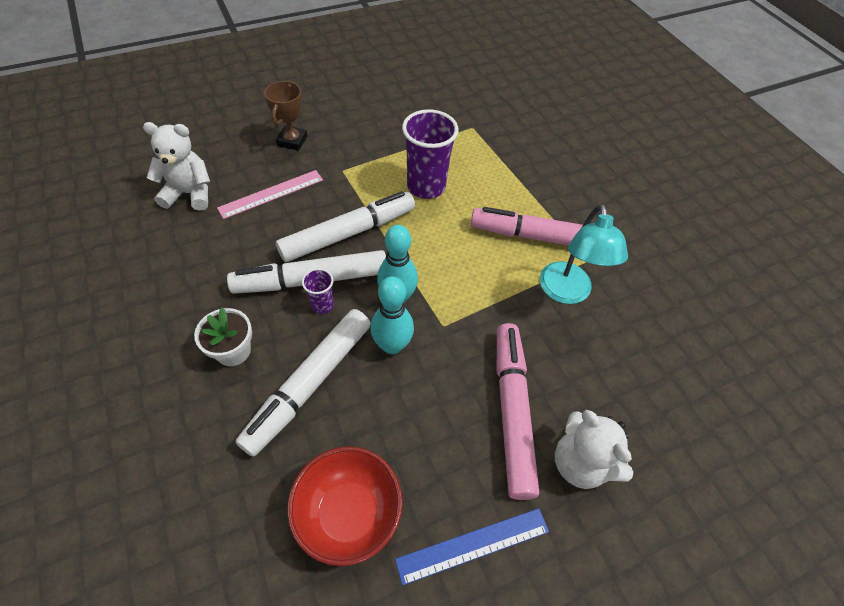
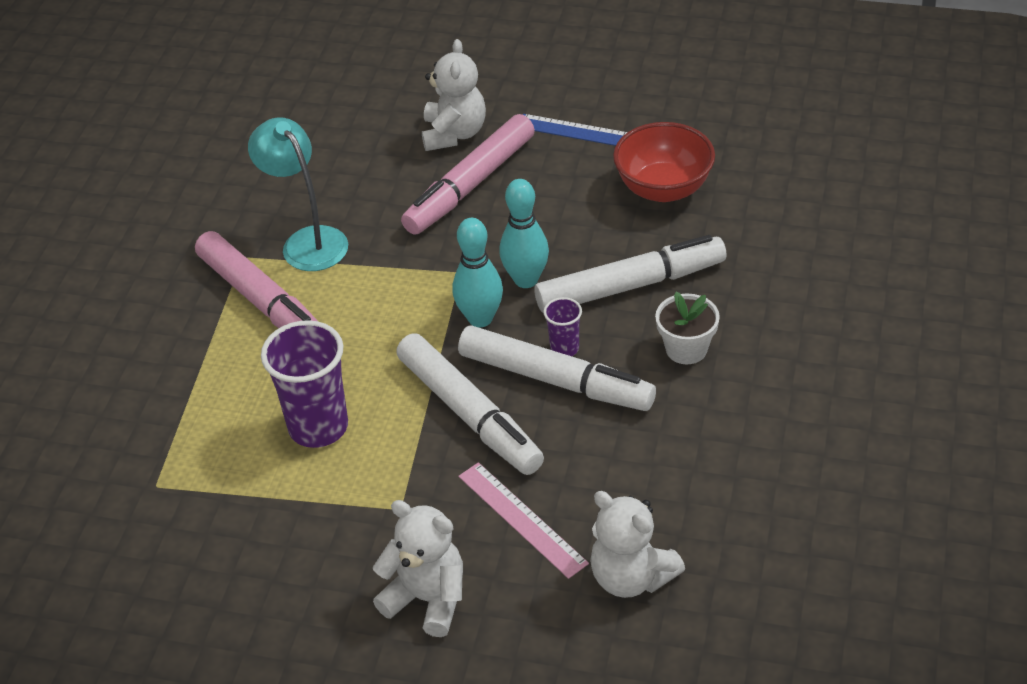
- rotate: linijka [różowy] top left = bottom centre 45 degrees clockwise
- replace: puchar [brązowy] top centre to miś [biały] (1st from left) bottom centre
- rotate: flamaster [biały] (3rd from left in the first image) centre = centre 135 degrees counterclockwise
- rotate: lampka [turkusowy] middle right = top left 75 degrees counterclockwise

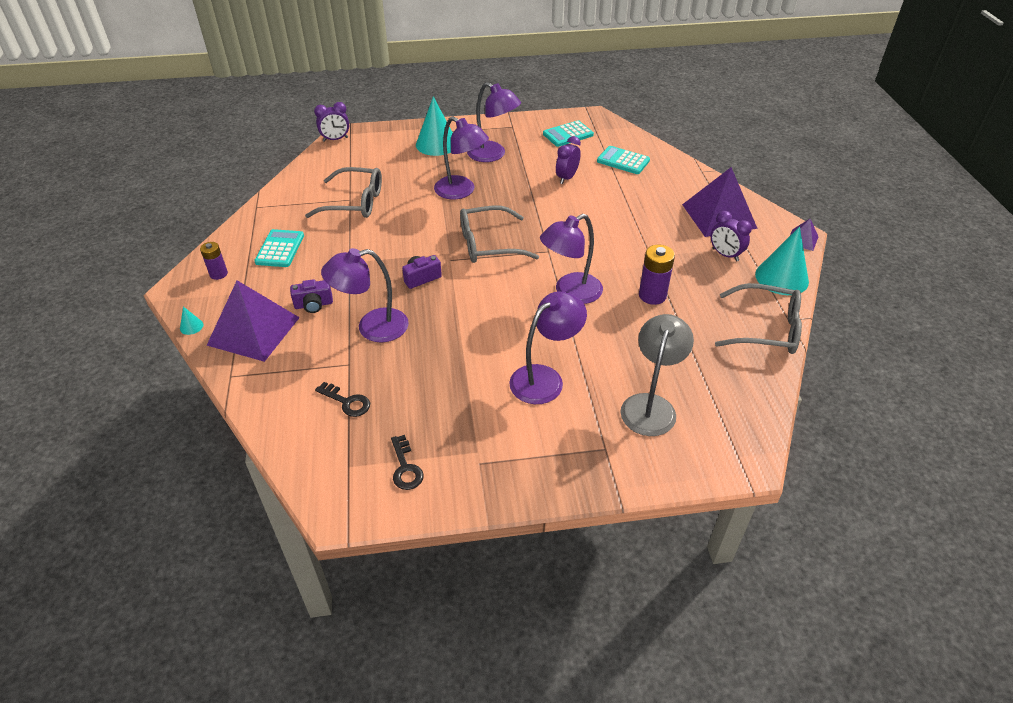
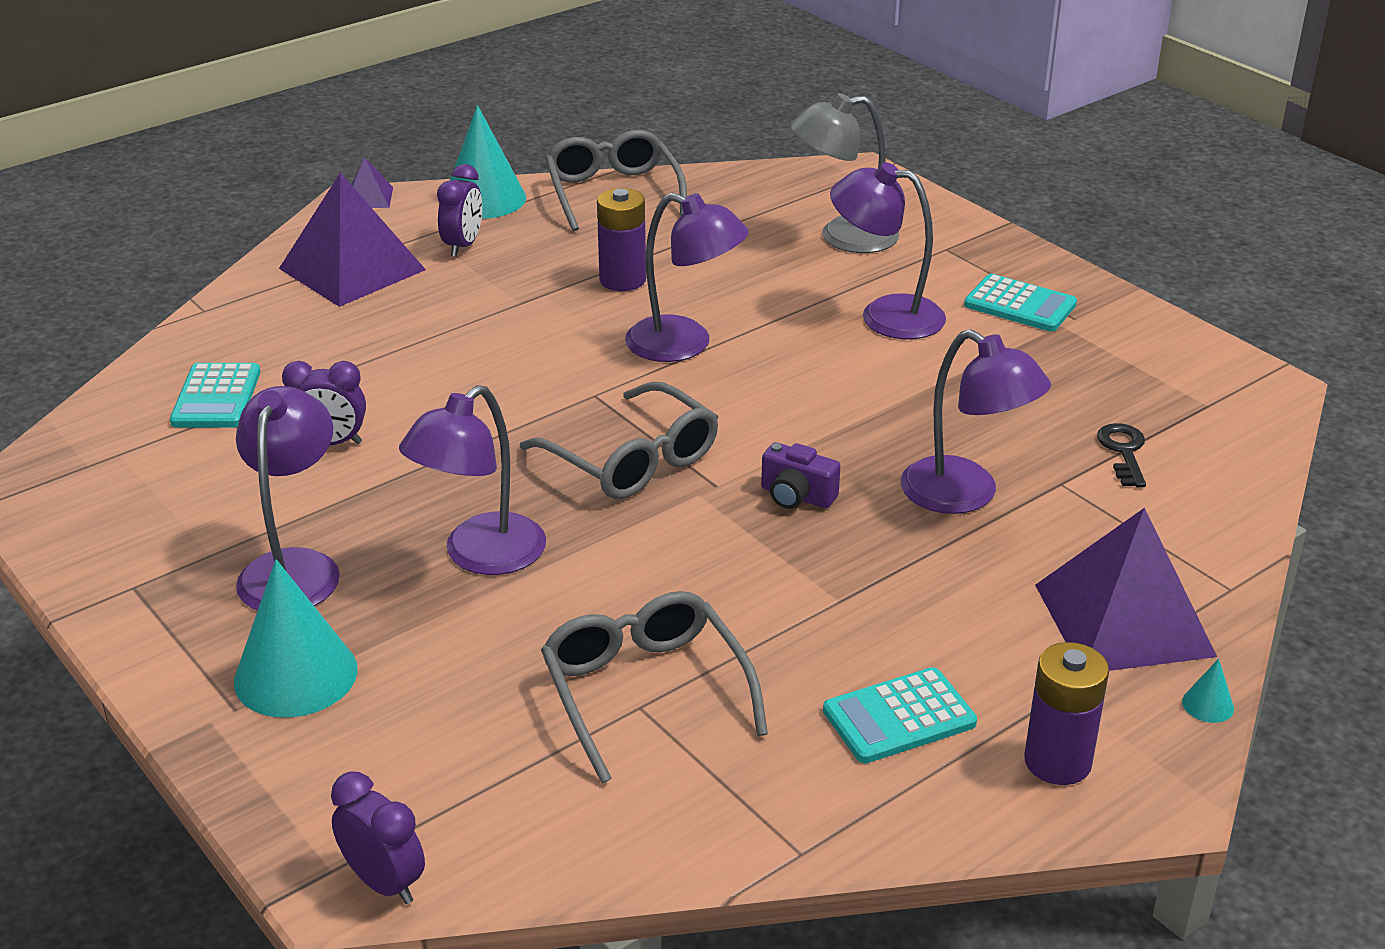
- resize: bateria [fioletowy] (1st from left in the first image) middle left = bottom right x1.53
- delete: aparat fotograficzny [fioletowy] (1st from left) middle left
- delete: klucz [czarny] (2nd from left) centre
- rotate: lampka [fioletowy] (2nd from left) top centre = centre 150 degrees counterclockwise
- move: kalkulator [turkusowy] (2nd from left in the first image) top centre to kalkulator [turkusowy] (3rd from left) top right

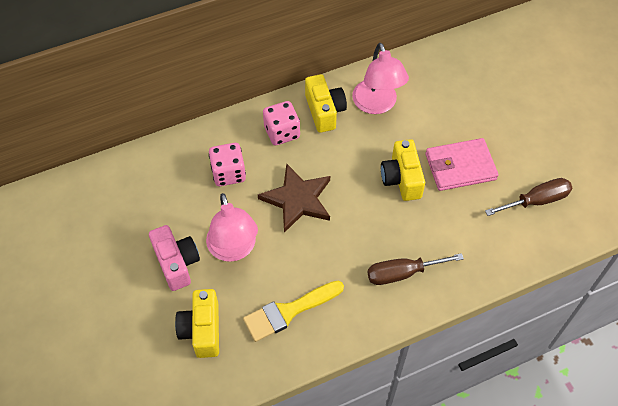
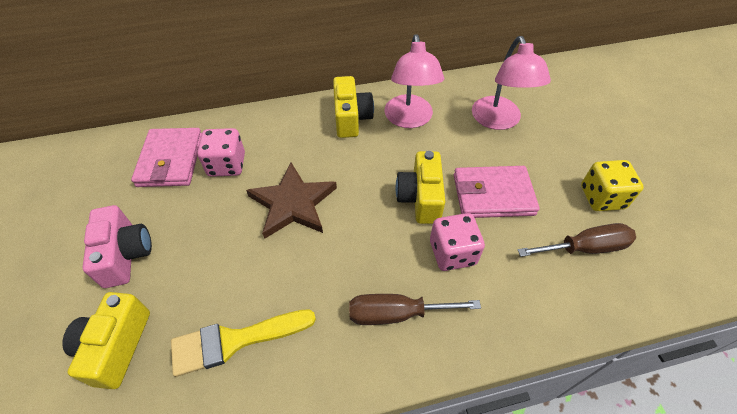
- move: lampka [różowy] (1st from left in the first image) centre to lampka [różowy] (2nd from left) top right
- move: kostka do gry [różowy] (2nd from left) top centre to centre
- insert: portfel [różowy] (1st from left) middle left
- insert: kostka do gry [żółty] middle right

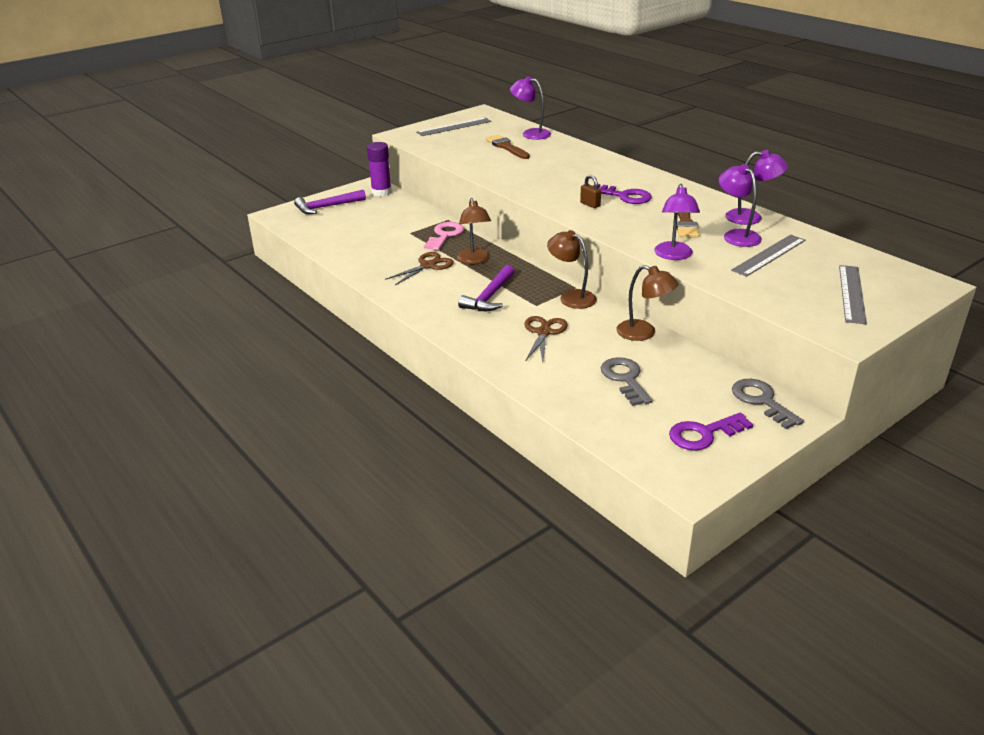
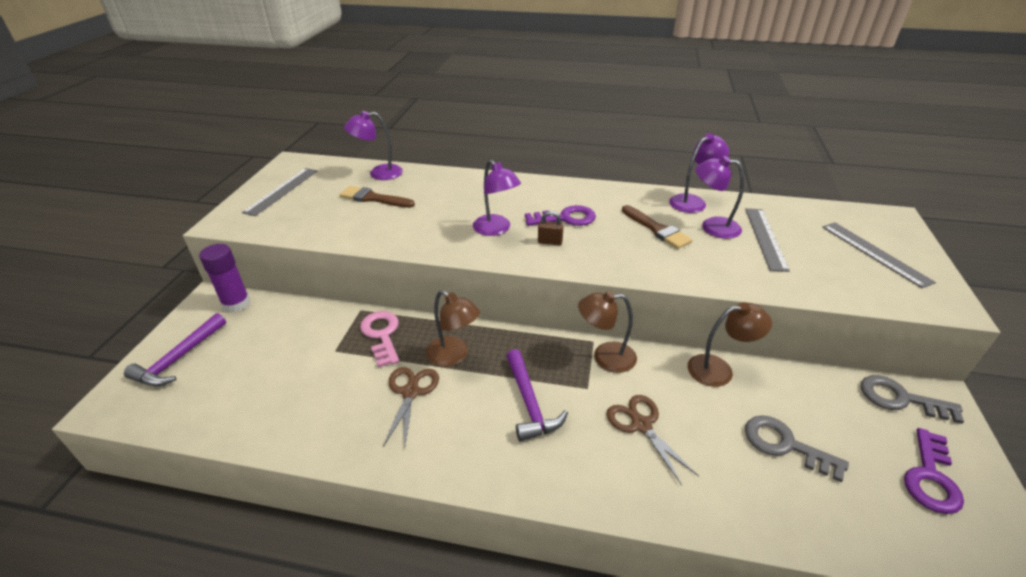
- move: lampka [fioletowy] (2nd from left) top right to centre

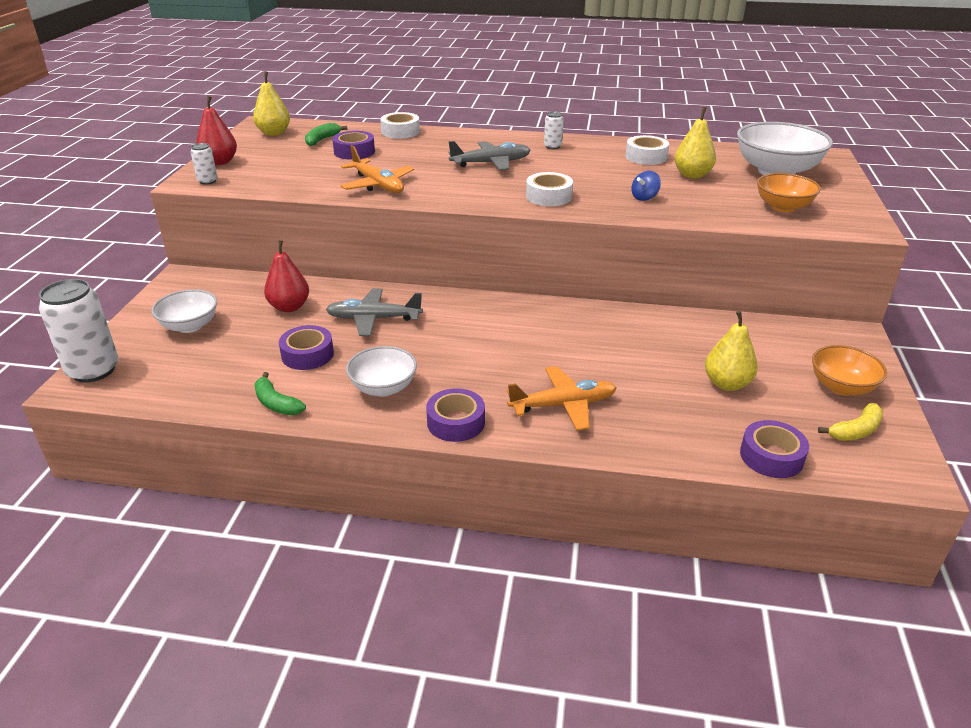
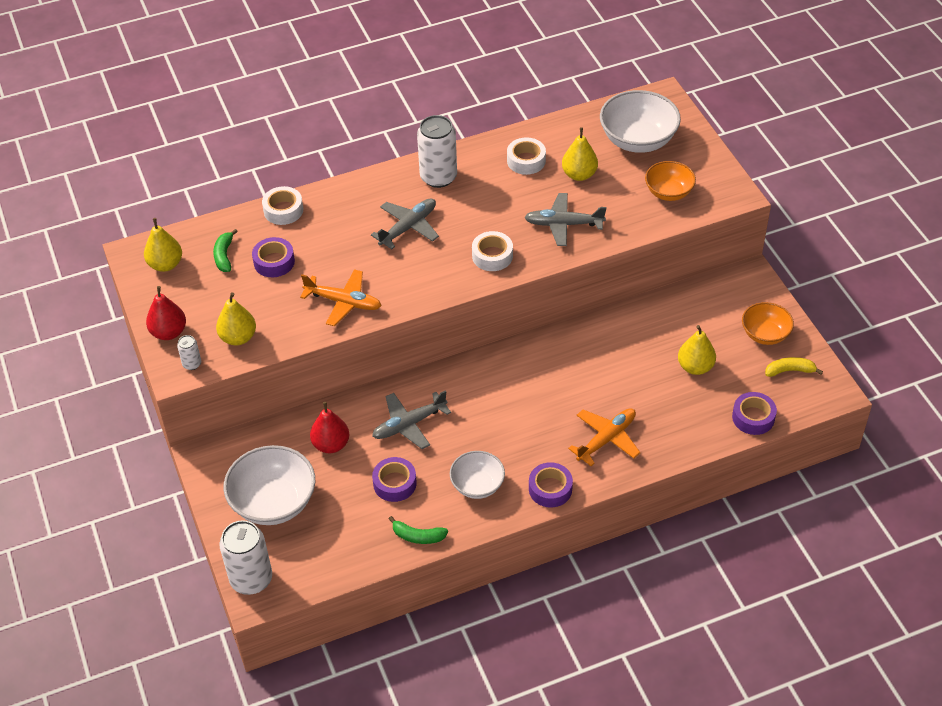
- resize: miska [biały] (1st from left) middle left = bottom left x1.64
- resize: puszka [biały] (3rd from left) top centre = top centre x2.13
- replace: bączek [niebieski] top centre to samolot [szary] (3rd from left) top centre
- rotate: banan [żółty] middle right = middle right 120 degrees counterclockwise
- insert: gruszka [żółty] (2nd from left) middle left

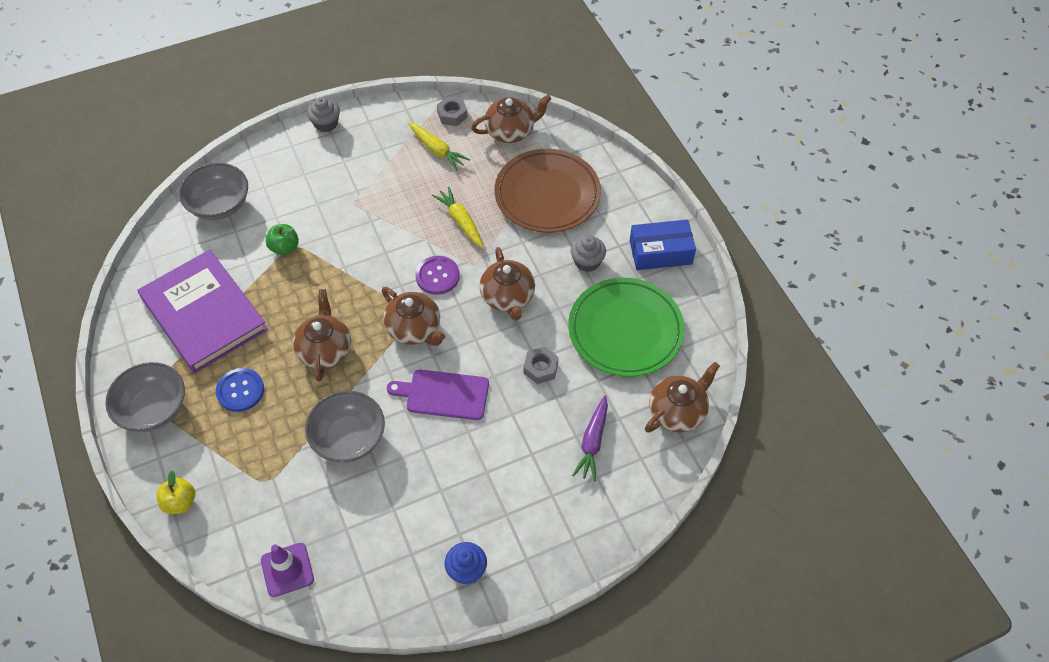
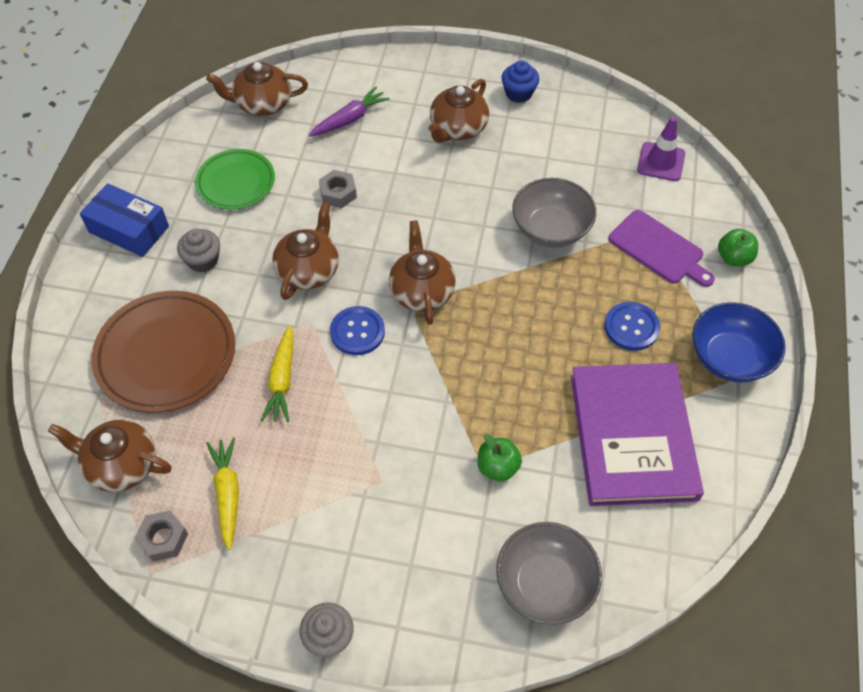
- recolor: miska [szary] (1st from left) middle left to miska [niebieski] middle right
- recolor: jabłko [żółty] bottom left to jabłko [zielony] (2nd from left) middle right
- move: imbryk [brązowy] (1st from left in the first image) middle left to imbryk [brązowy] (5th from left) top centre
- move: deska do krojenia [fioletowy] centre to middle right
- recolor: guzik [fioletowy] centre to guzik [niebieski] (1st from left) centre
- resize: talerz [zielony] centre = top left x0.63

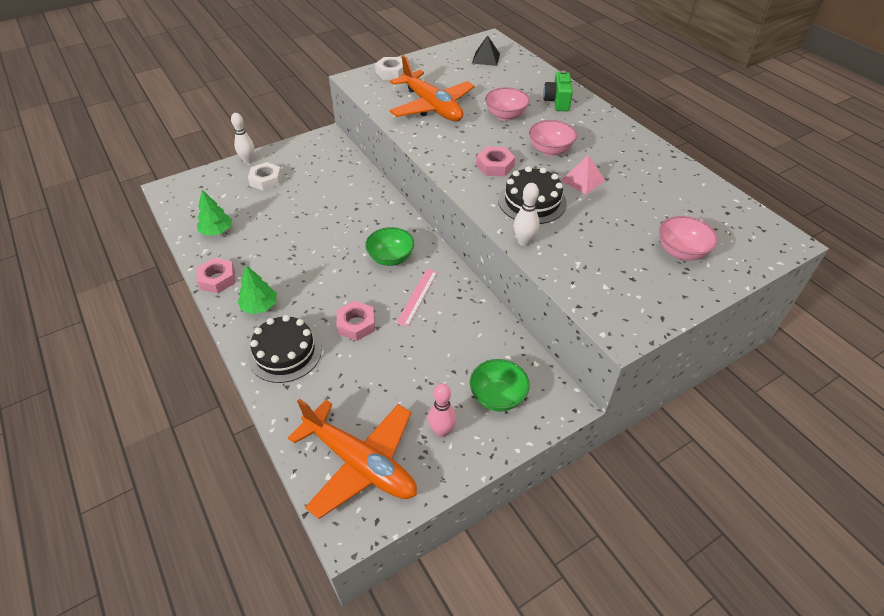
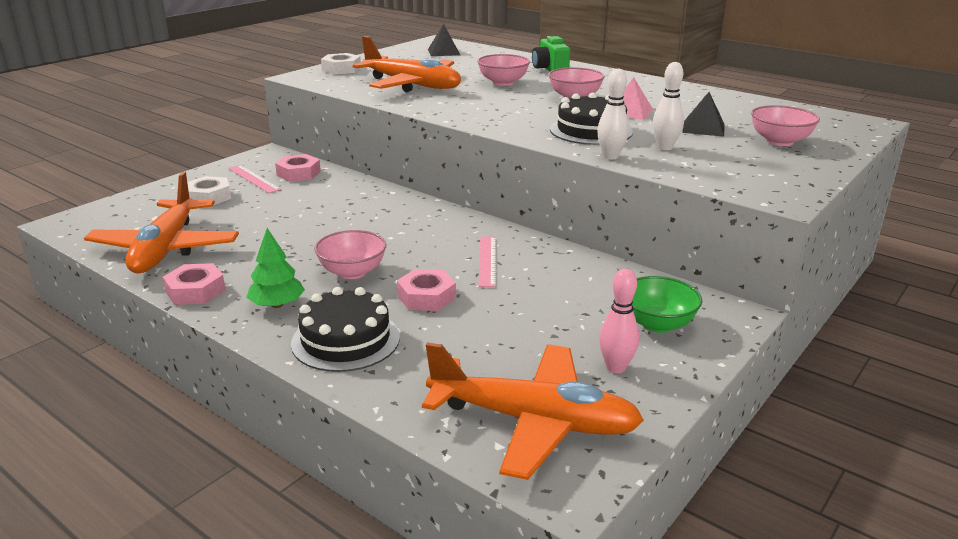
- replace: drzewko [zielony] (1st from left) middle left to samolot [pomarańczowy] (1st from left) middle left
- move: kręgiel [biały] (1st from left in the first image) top left to kręgiel [biały] (2nd from left) top right
- delete: miska [zielony] (1st from left) centre
- move: nakrętka [różowy] (3rd from left in the first image) top centre to nakrętka [różowy] (2nd from left) top left
- insert: linijka [różowy] (1st from left) top left
- insert: miska [różowy] (1st from left) centre
- insert: piramida [czarny] (2nd from left) top right

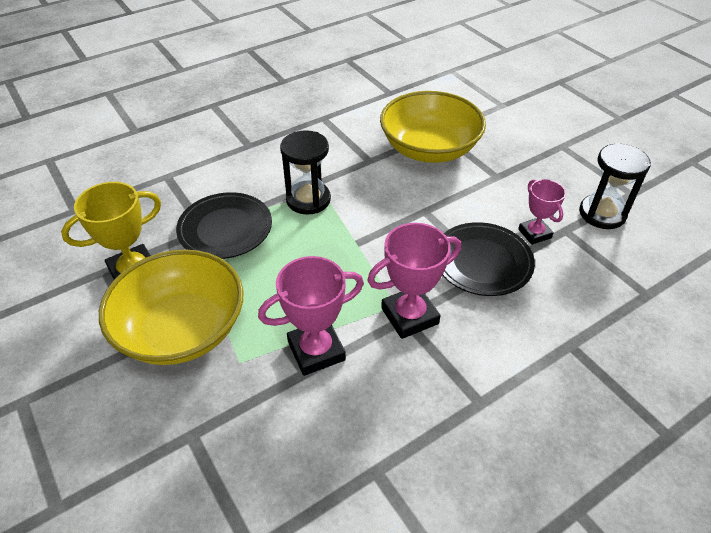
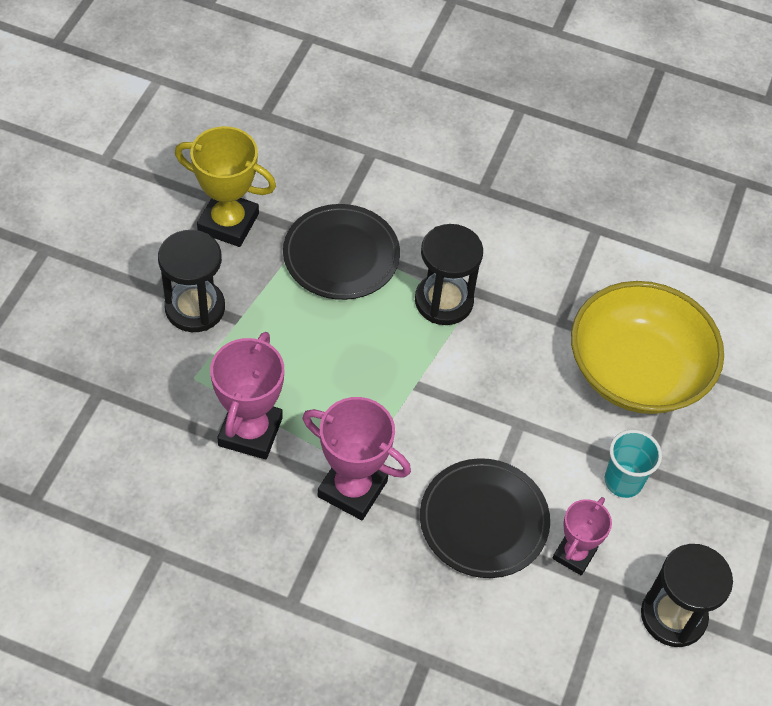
- replace: miska [żółty] (1st from left) middle left to klepsydra [czarny] (1st from left) middle left
- rotate: puchar [różowy] (1st from left) centre = middle left 75 degrees clockwise
- insert: szklanka [turkusowy] middle right

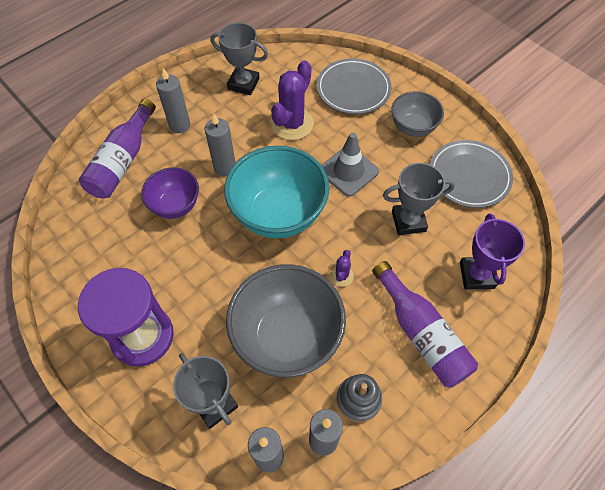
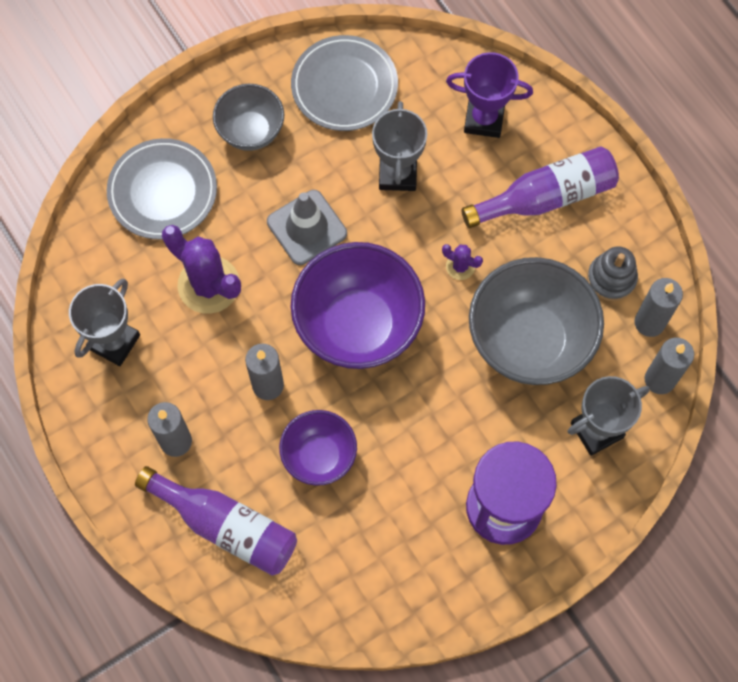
- recolor: miska [turkusowy] centre to miska [fioletowy] (2nd from left) centre

